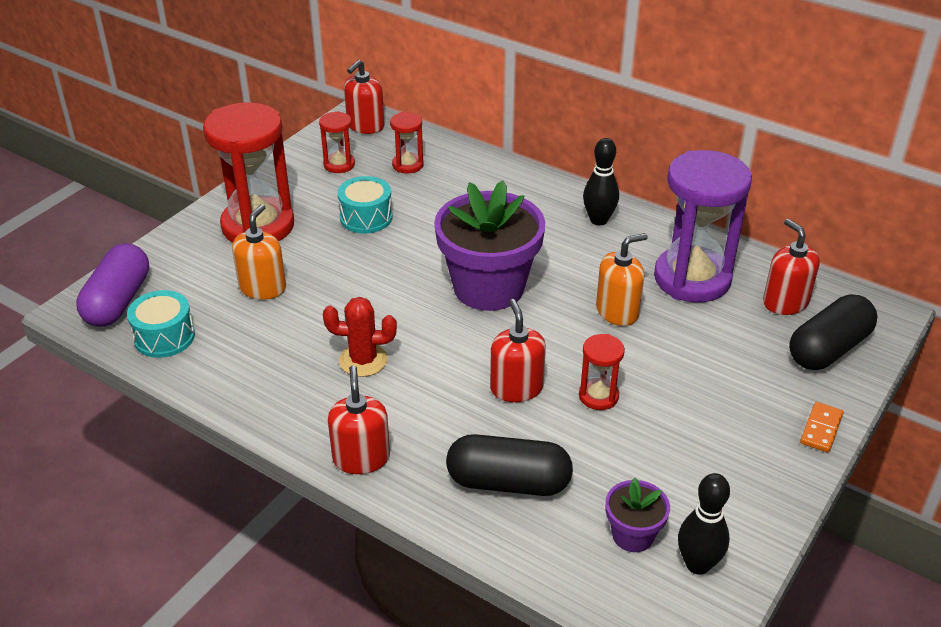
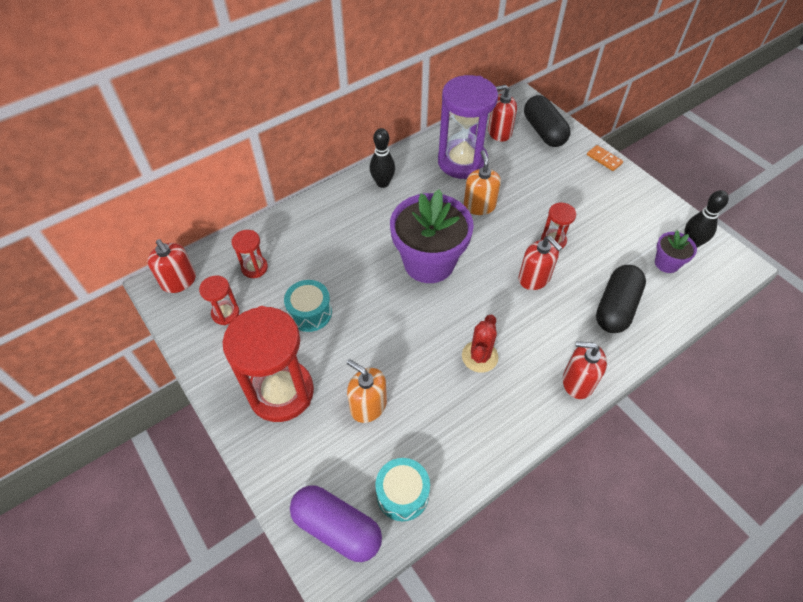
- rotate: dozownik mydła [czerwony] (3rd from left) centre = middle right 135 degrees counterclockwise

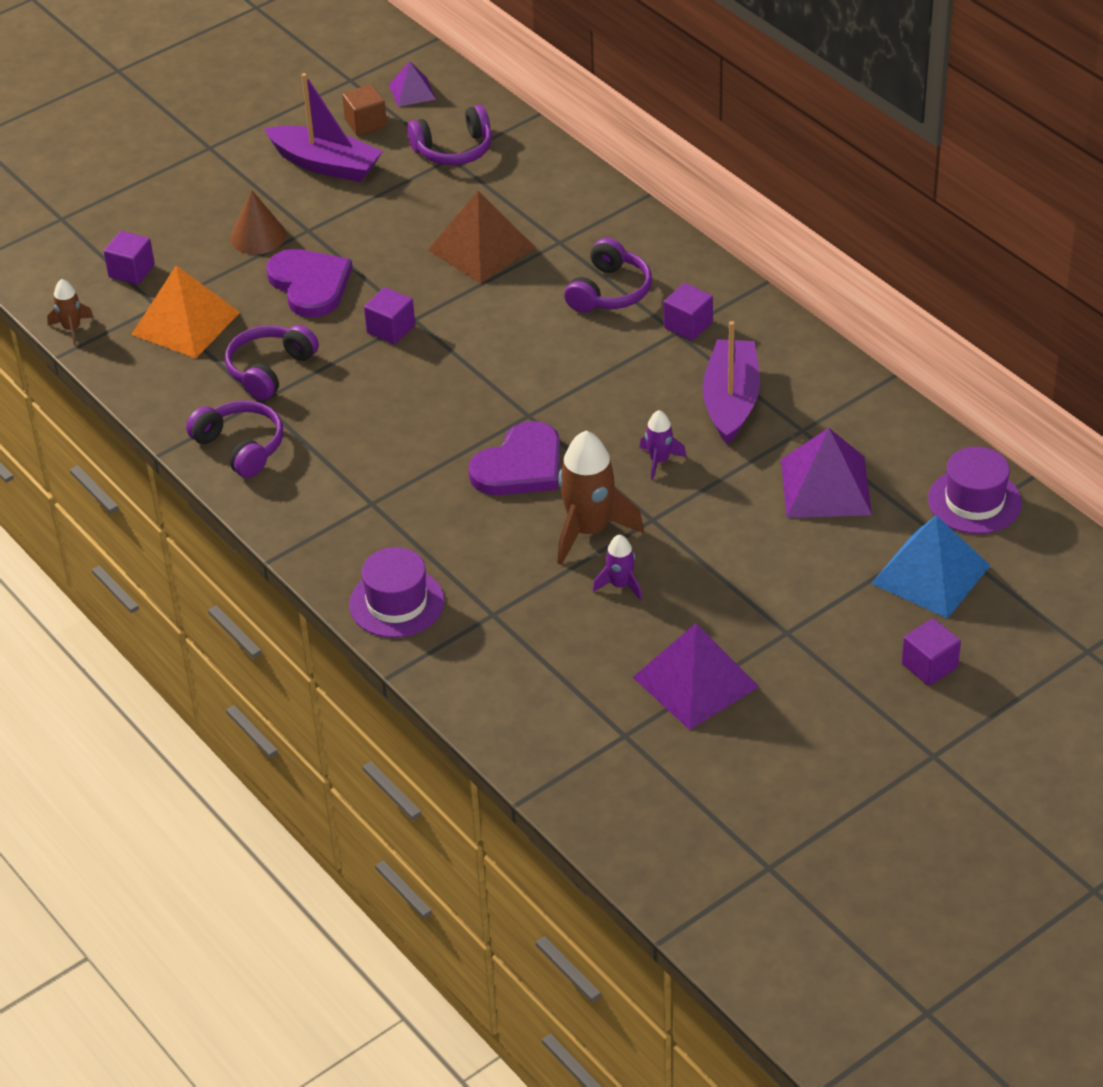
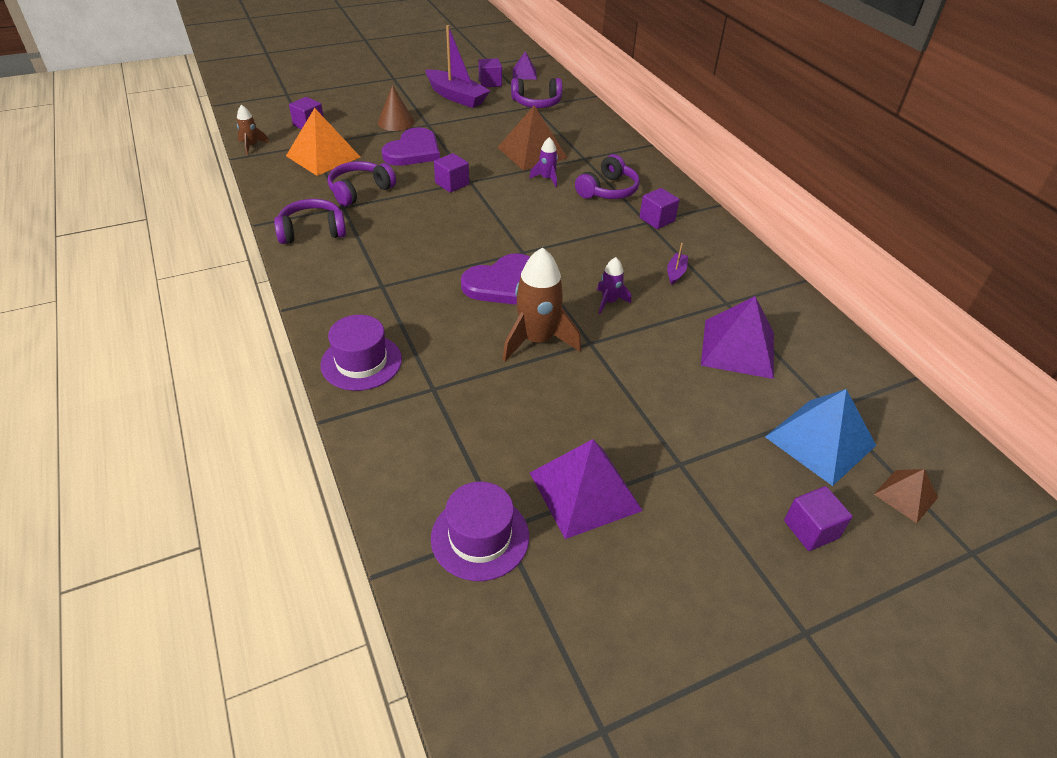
- rotate: słuchawki [fioletowy] (1st from left) middle left = top left 75 degrees counterclockwise
- rotate: serce [fioletowy] (1st from left) top left = top centre 45 degrees clockwise
- recolor: sześcian [brązowy] top left to sześcian [fioletowy] (3rd from left) top centre
- move: rakieta [fioletowy] (1st from left) centre to top centre
- resize: łódka [fioletowy] (2nd from left) centre = centre x0.43
- move: kapelusz [fioletowy] (2nd from left) middle right to bottom centre
- insert: piramida [brązowy] (2nd from left) middle right

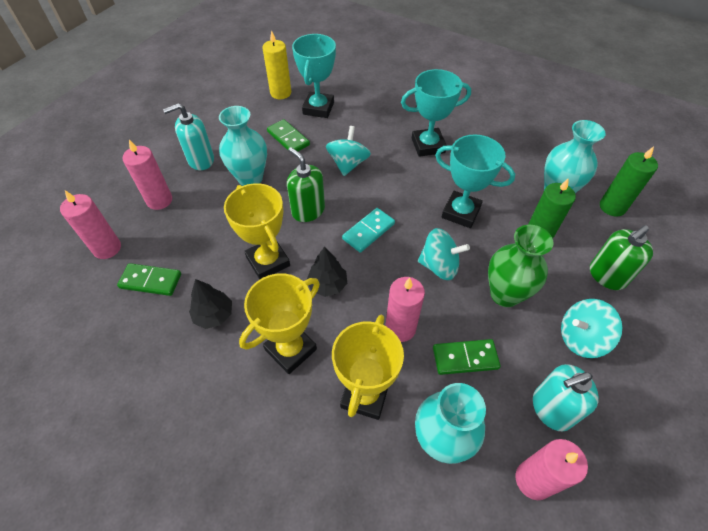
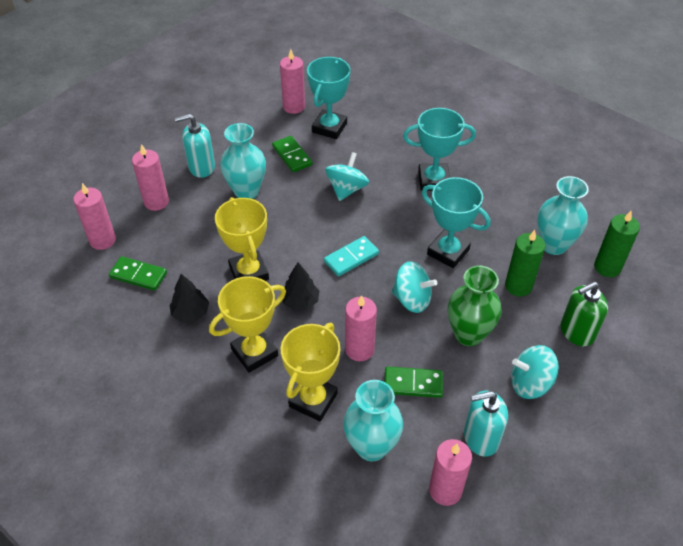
- recolor: świeca [żółty] top centre to świeca [różowy] (3rd from left) top centre
- delete: dozownik mydła [zielony] (1st from left) centre

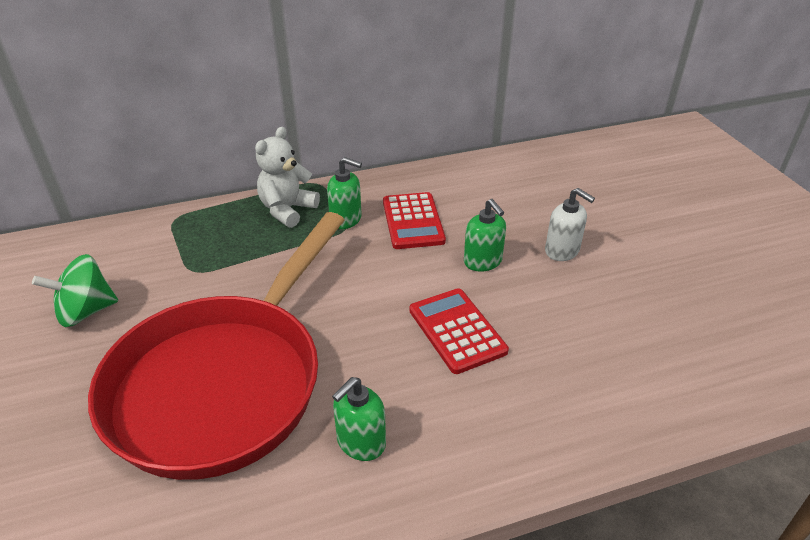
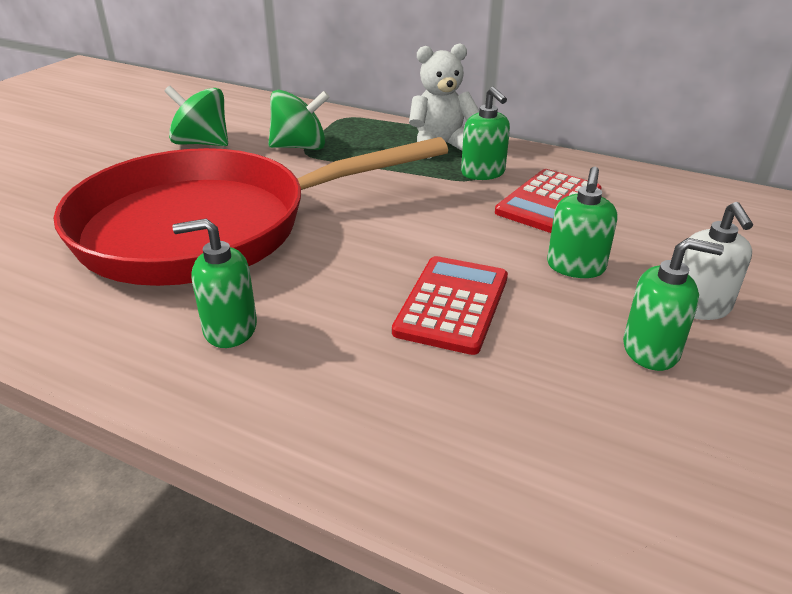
- insert: bączek [zielony] (2nd from left) top centre
- insert: dozownik mydła [zielony] (4th from left) middle right

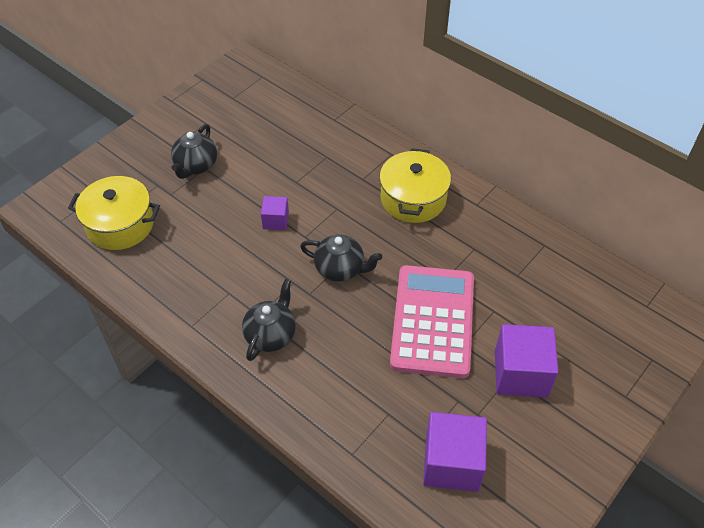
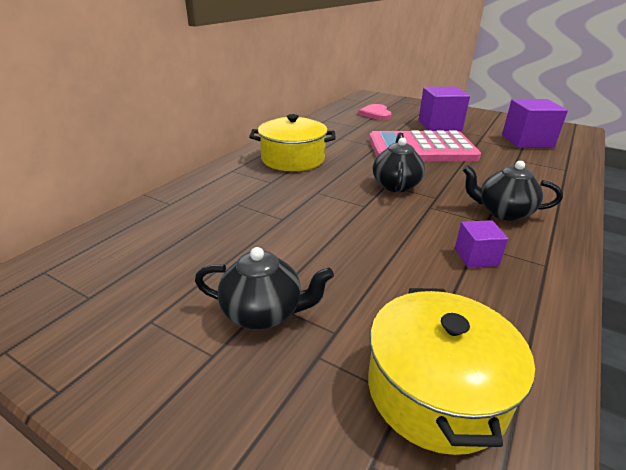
- move: sześcian [fioletowy] (1st from left in the first image) centre to sześcian [fioletowy] (2nd from left) middle right
- insert: serce [różowy] top centre

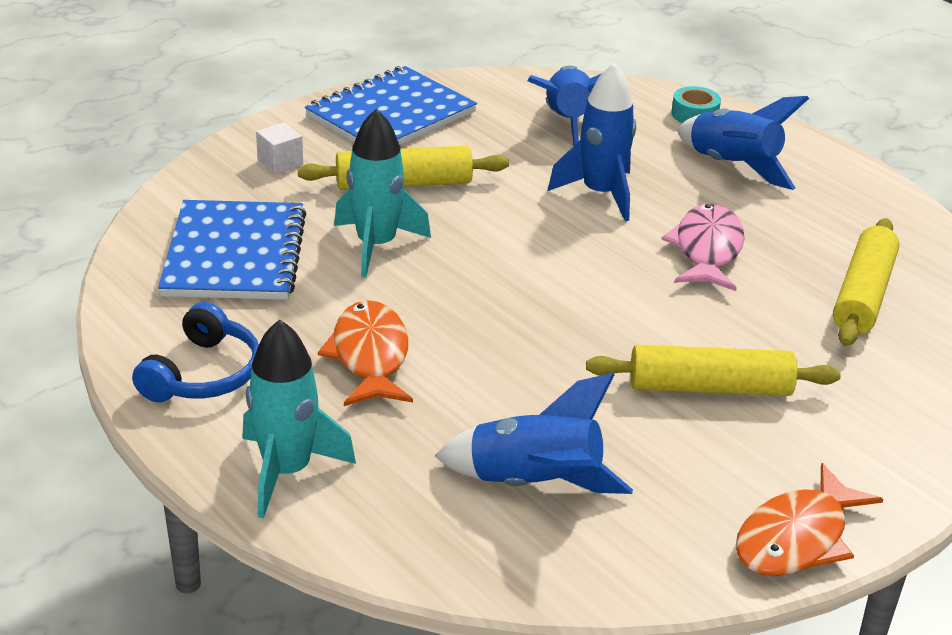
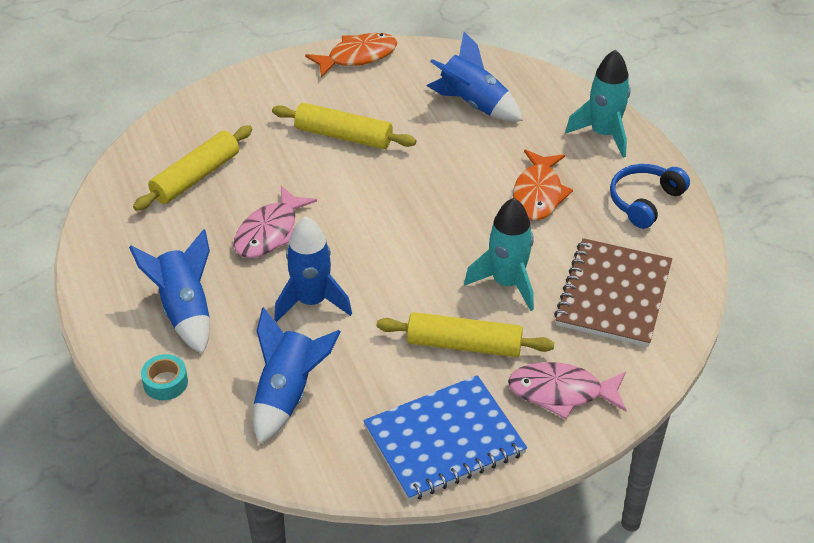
- recolor: zeszyt [niebieski] (1st from left) middle left to zeszyt [brązowy] middle right
- replace: sześcian [biały] top left to ryba [różowy] (2nd from left) bottom right

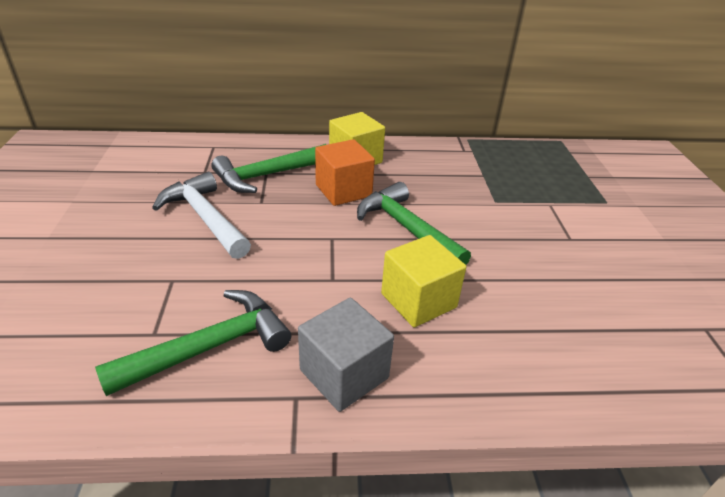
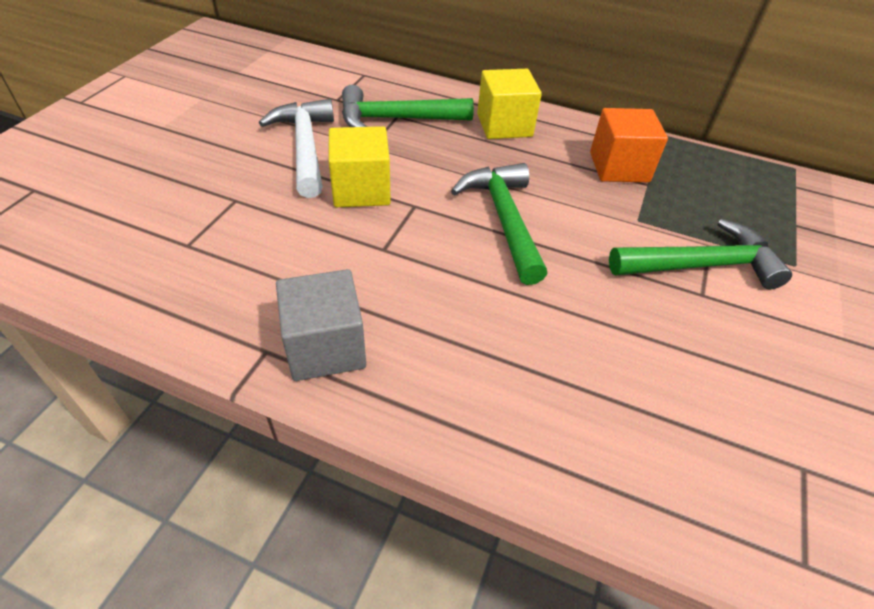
- move: młotek [zielony] (1st from left in the first image) bottom left to młotek [zielony] (3rd from left) middle right
- move: sześcian [pomarańczowy] centre to top right
- move: sześcian [żółty] (2nd from left in the first image) centre to sześcian [żółty] (1st from left) top centre

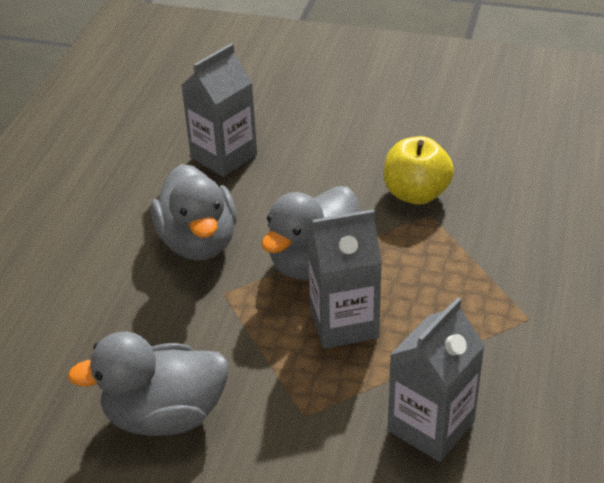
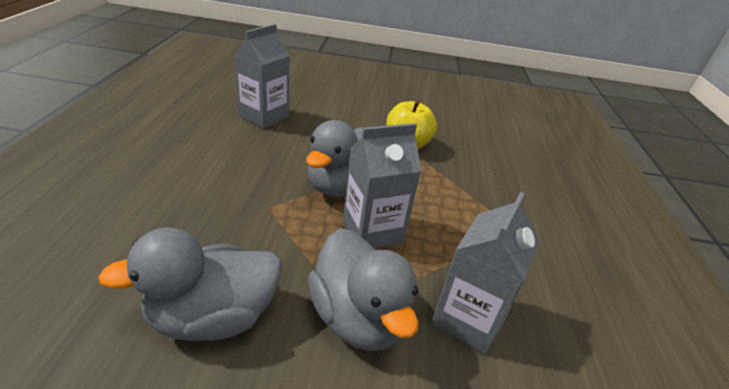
- move: kaczka [szary] (2nd from left in the first image) middle left to kaczka [szary] (3rd from left) bottom centre

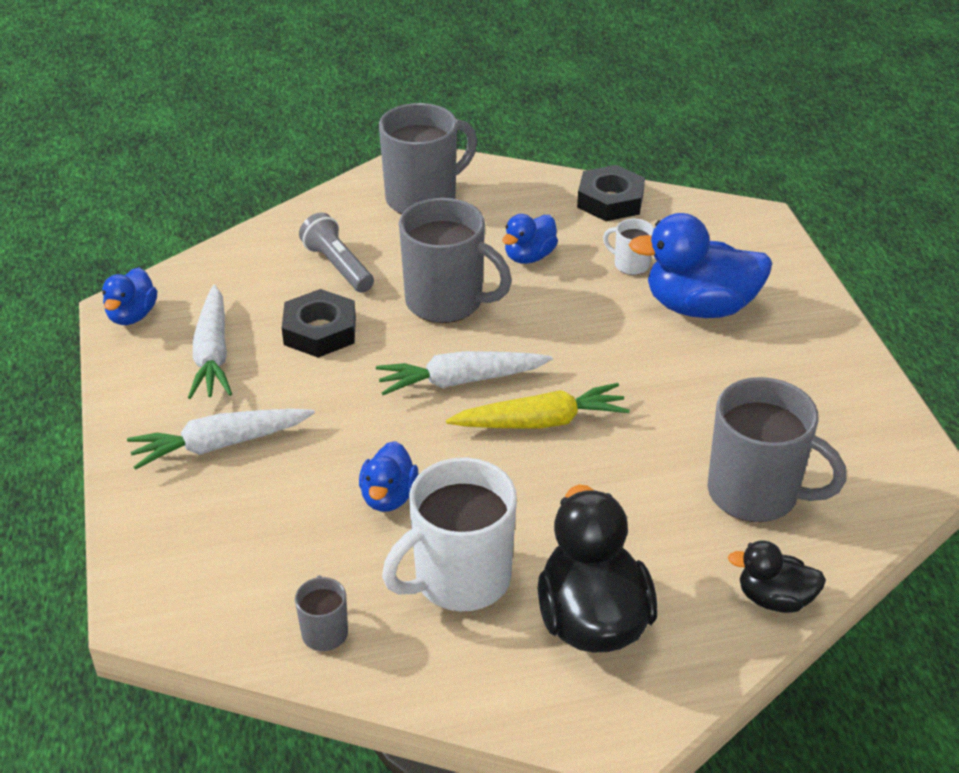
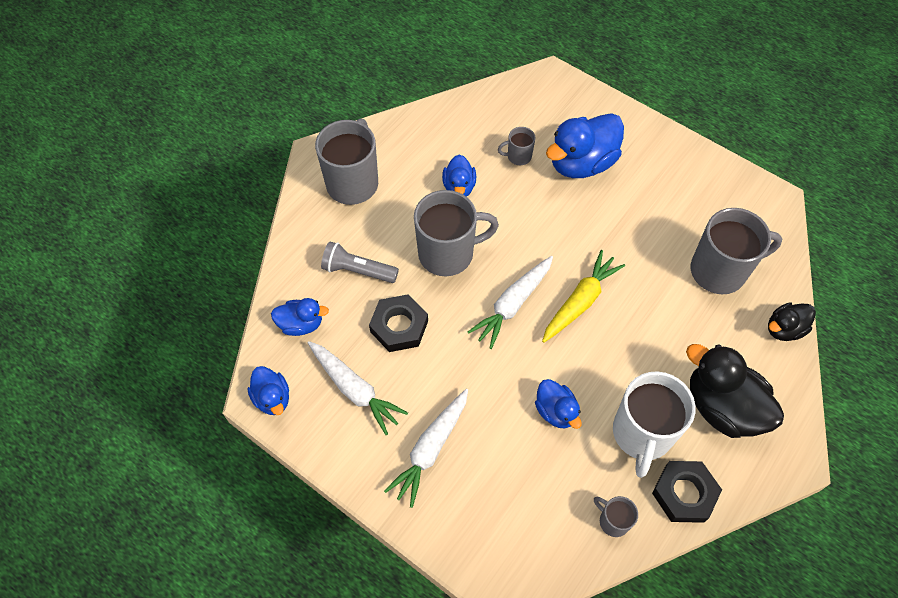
- move: nakrętka [czarny] (2nd from left) top centre to bottom right
- recolor: kubek [biały] (2nd from left) top centre to kubek [szary] (3rd from left) top centre
- insert: kaczka [niebieski] (2nd from left) centre

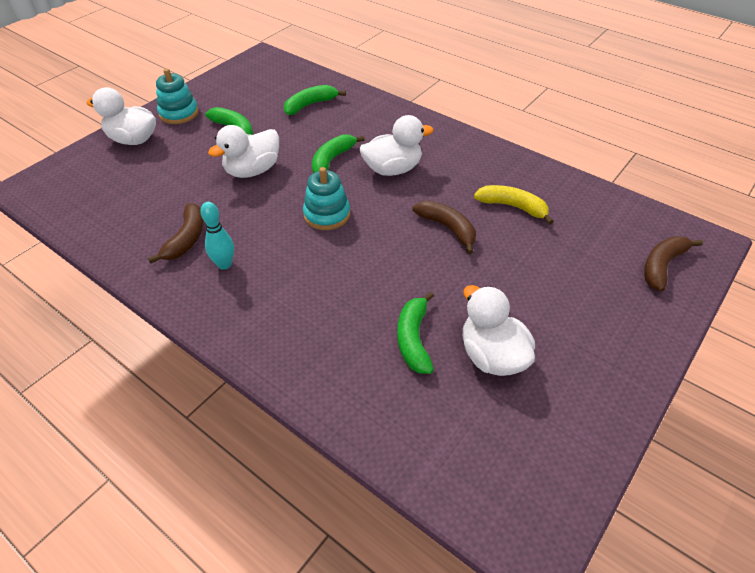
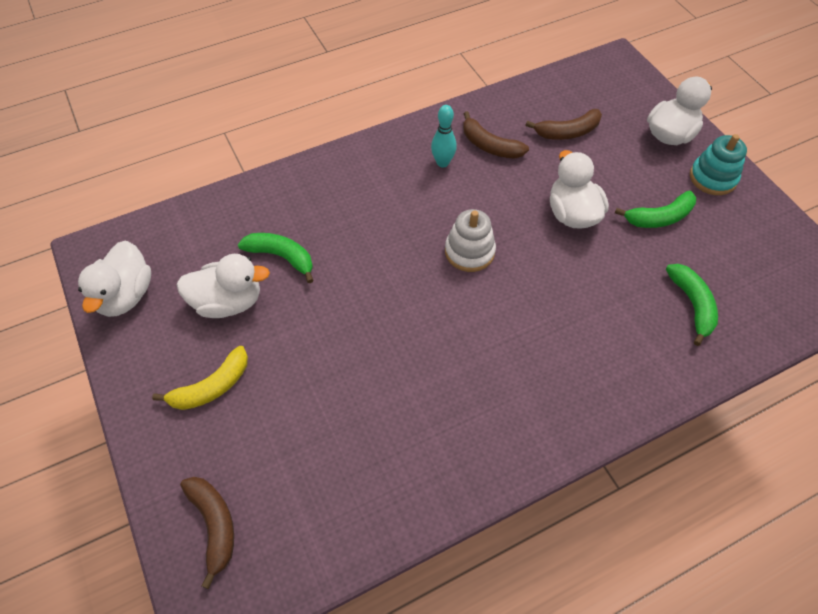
- recolor: zabawka nakładanka [turkusowy] (2nd from left) centre to zabawka nakładanka [biały] centre
- delete: banan [zielony] (3rd from left) top centre
- move: kaczka [biały] (3rd from left in the first image) top centre to kaczka [biały] (1st from left) middle left
- move: banan [brązowy] (2nd from left in the first image) centre to banan [brązowy] (3rd from left) top right
- move: banan [żółty] middle right to middle left

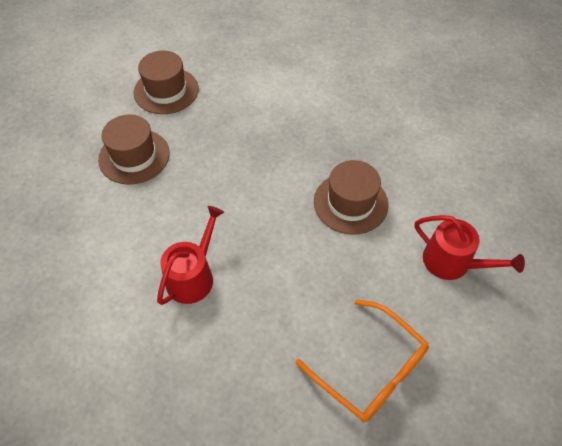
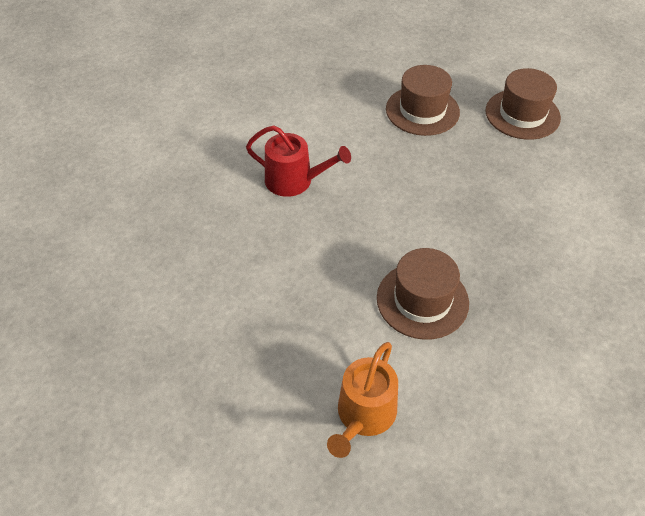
- delete: okulary [pomarańczowy] bottom centre
- recolor: konewka [czerwony] (2nd from left) middle right to konewka [pomarańczowy] bottom centre

